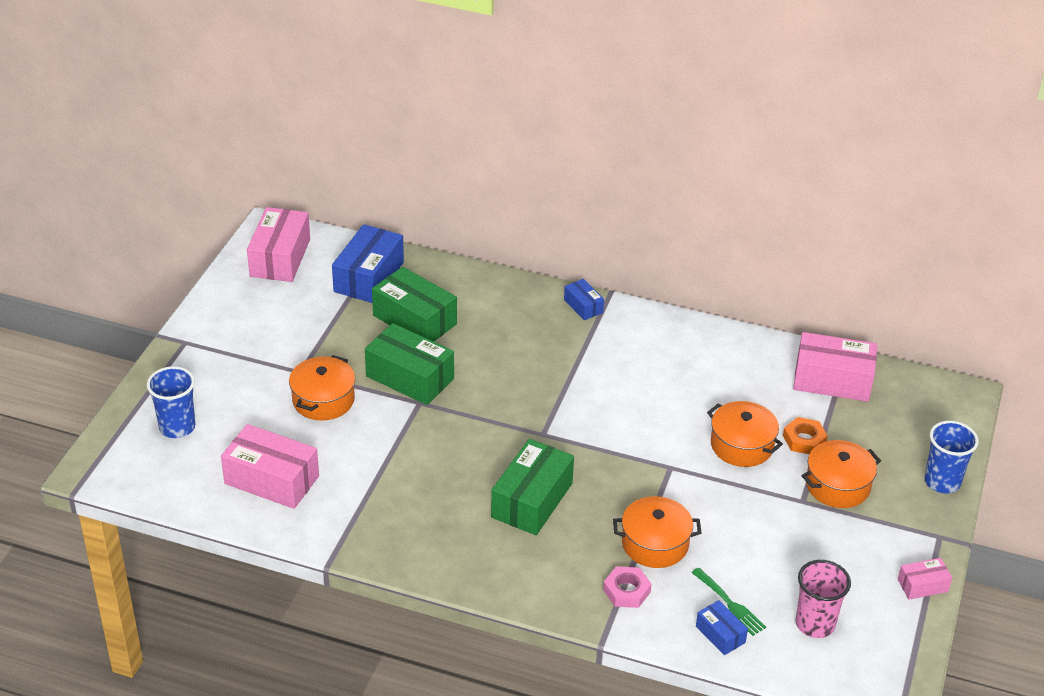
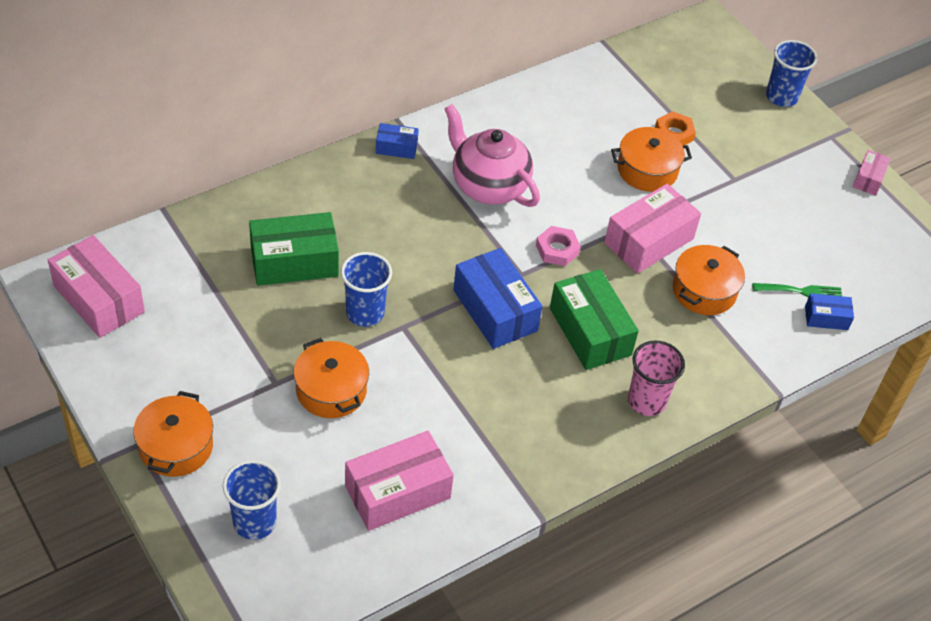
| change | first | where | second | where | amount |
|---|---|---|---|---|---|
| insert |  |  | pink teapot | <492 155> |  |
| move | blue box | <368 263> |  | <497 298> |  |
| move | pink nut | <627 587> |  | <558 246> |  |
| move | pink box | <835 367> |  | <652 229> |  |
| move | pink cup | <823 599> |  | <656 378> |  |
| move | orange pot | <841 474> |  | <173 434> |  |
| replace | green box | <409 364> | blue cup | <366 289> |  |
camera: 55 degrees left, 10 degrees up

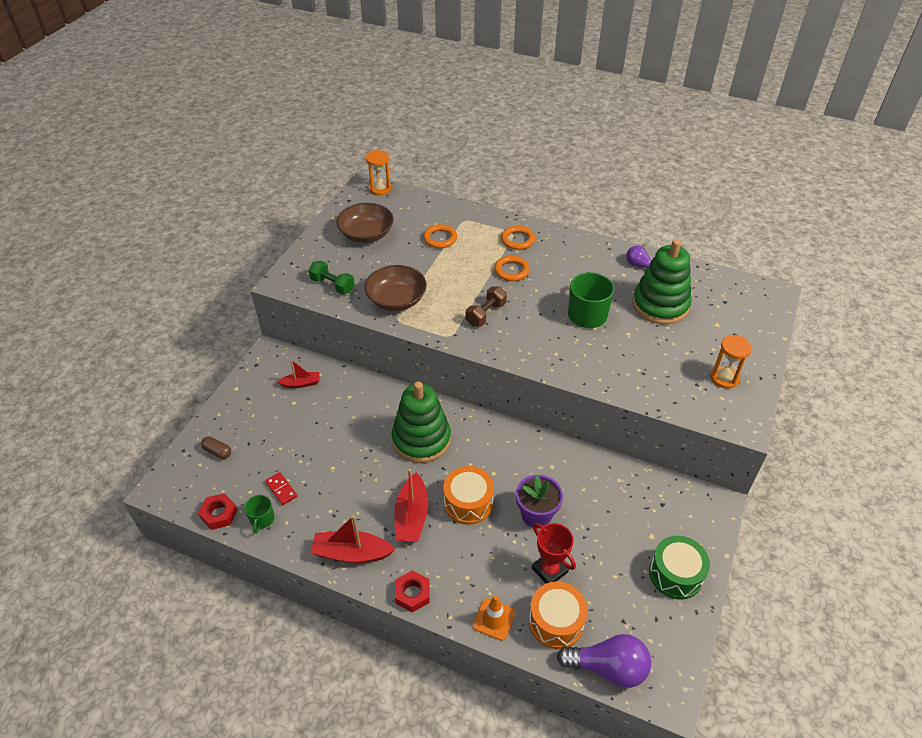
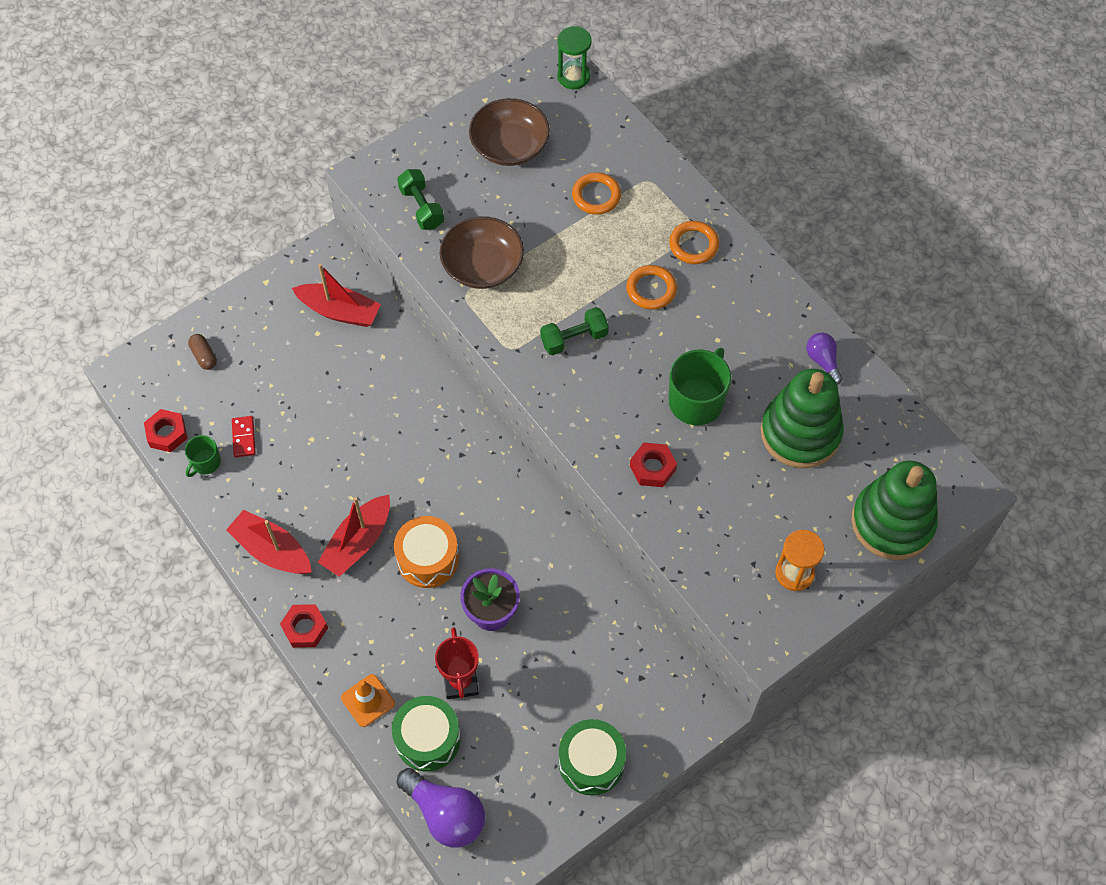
| change | first | where | second | where | amount |
|---|---|---|---|---|---|
| insert |  |  | red nut | <653 465> |  |
| move | green stacking toy | <421 422> |  | <894 510> |  |
| recolor | orange hourglass | <378 172> | green hourglass | <574 58> |  |
| recolor | brown dumbbell | <486 306> | green dumbbell | <574 331> |  |
| recolor | orange drum | <558 615> | green drum | <426 733> |  |
| resize | red boat | <298 373> |  | <336 295> | x1.65 |
camera: 30 degrees right, 15 degrees up

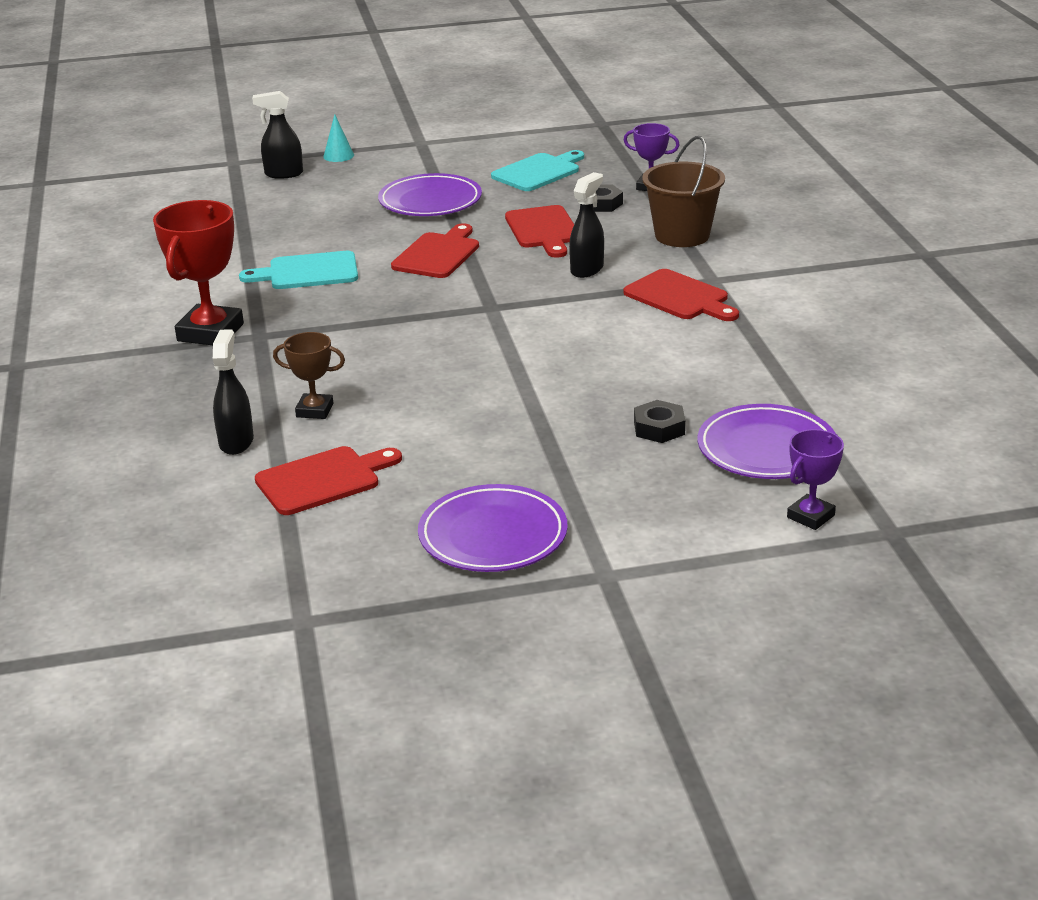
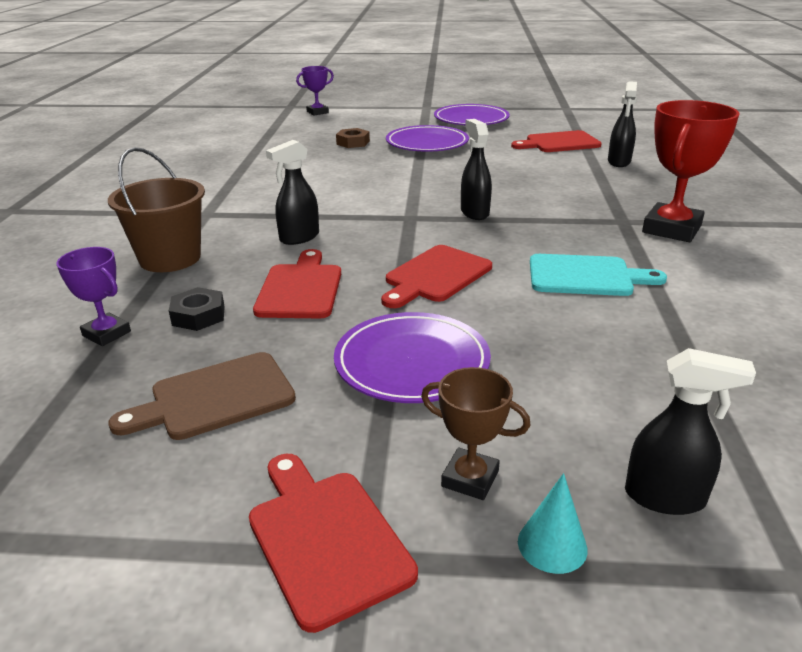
| change | first | where | second | where | amount |
|---|---|---|---|---|---|
| insert |  |  | black spray bottle | <476 169> |  |
| move | brown trophy | <309 375> |  | <476 433> |  |
| move | red cutting board | <681 295> |  | <333 543> |  |
| move | purple plate | <767 441> |  | <427 138> |  |
| recolor | turquoise cutting board | <537 170> | brown cutting board | <202 396> |  |
| recolor | black nut | <659 421> | brown nut | <353 138> |  |
camera: 165 degrees left, 0 degrees up

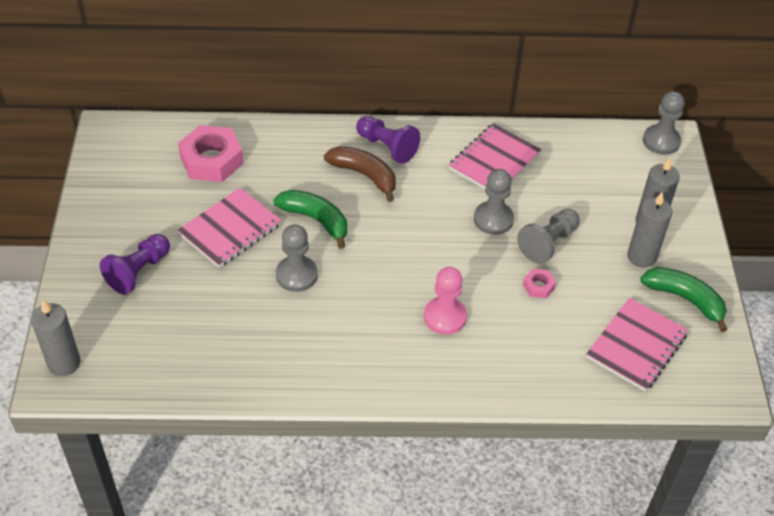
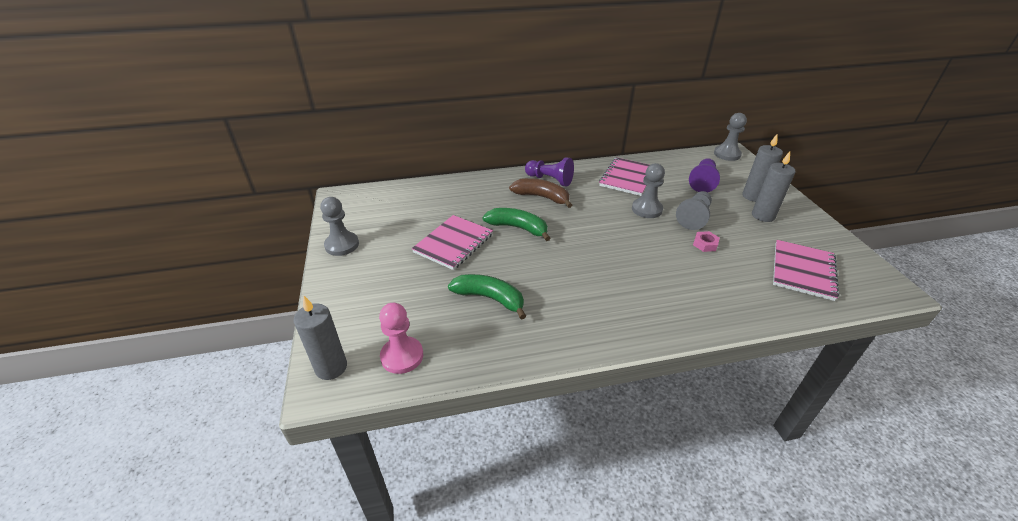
| change | first | where | second | where | amount |
|---|---|---|---|---|---|
| delete | pink nut | <211 153> |  |  |  |
| move | purple pawn | <135 264> |  | <704 175> |  |
| move | grey pawn | <297 258> |  | <339 226> |  |
| move | pink pawn | <445 301> |  | <401 338> |  |
| move | green banana | <684 299> |  | <487 296> |  |
camera: 10 degrees left, 10 degrees down

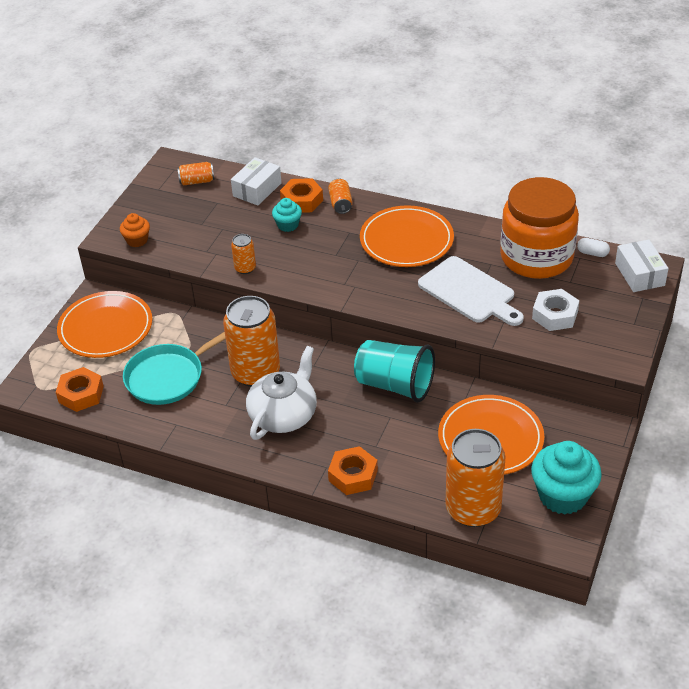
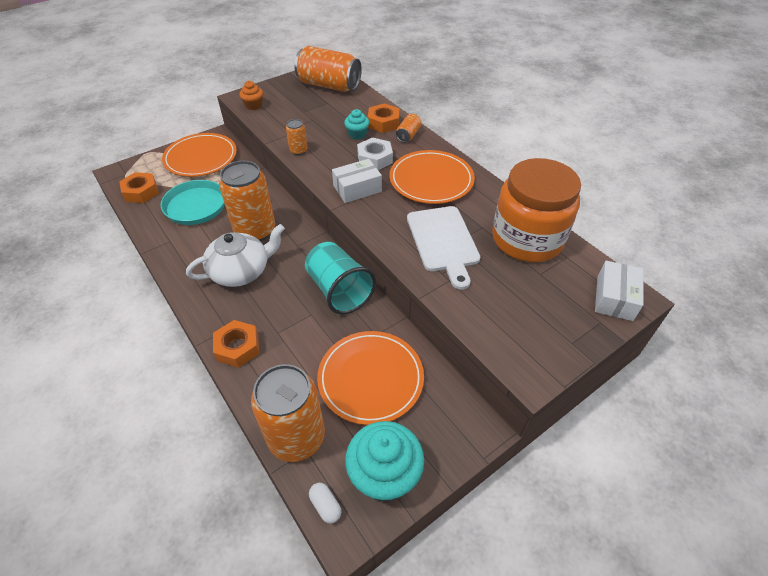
| change | first | where | second | where | amount |
|---|---|---|---|---|---|
| move | white box | <256 181> |  | <357 181> |  |
| move | white nut | <555 310> |  | <375 153> |  |
| move | white capsule | <593 247> |  | <325 503> |  |
| resize | orange can | <195 173> |  | <328 69> | x2.20 |
camera: 30 degrees right, 5 degrees up

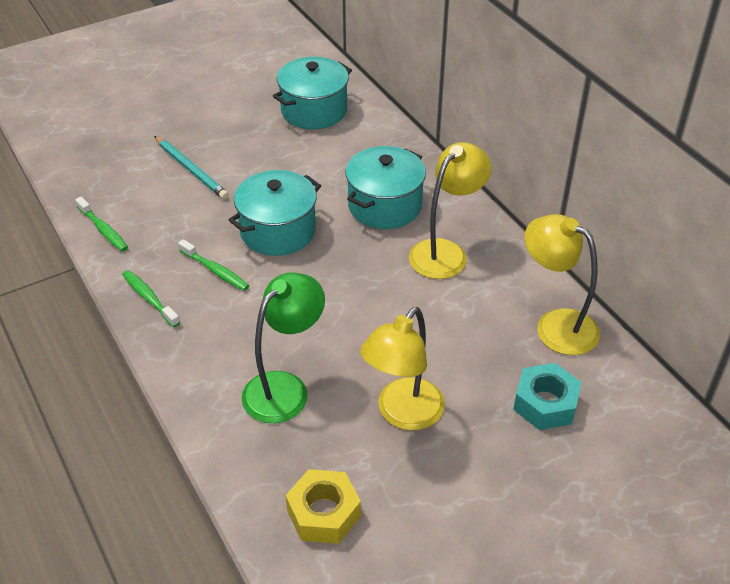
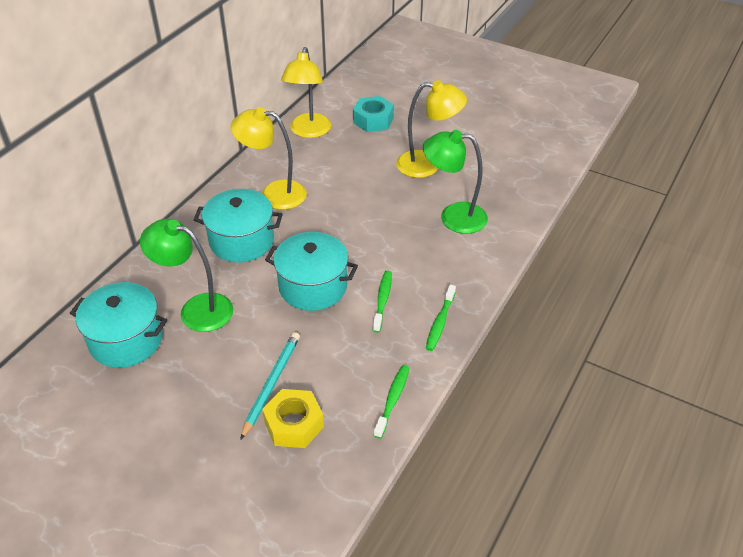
| change | first | where | second | where | amount |
|---|---|---|---|---|---|
| insert |  |  | green lamp | <186 275> |  |
| move | yellow nut | <323 506> |  | <293 418> |  |
camera: 120 degrees left, 0 degrees up

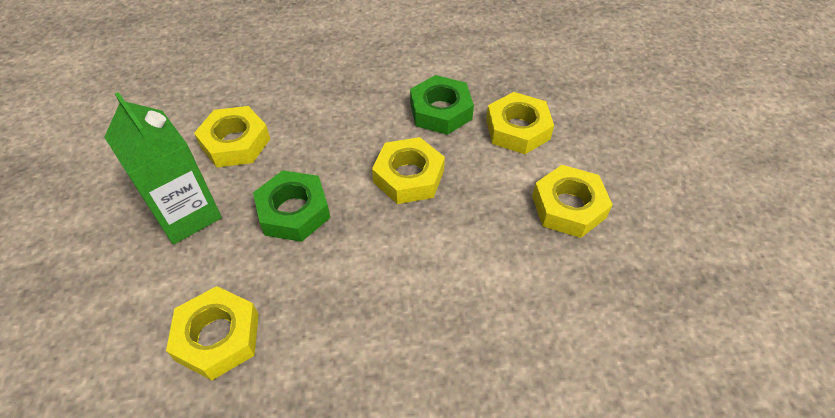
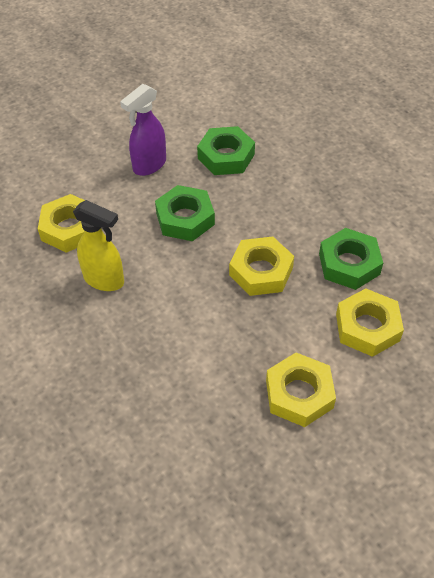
| change | first | where | second | where | amount |
|---|---|---|---|---|---|
| insert |  |  | yellow spray bottle | <98 245> |  |
| replace | green carton | <163 168> | purple spray bottle | <143 130> |  |
| recolor | yellow nut | <232 136> | green nut | <226 150> |  |
camera: 65 degrees right, 0 degrees up

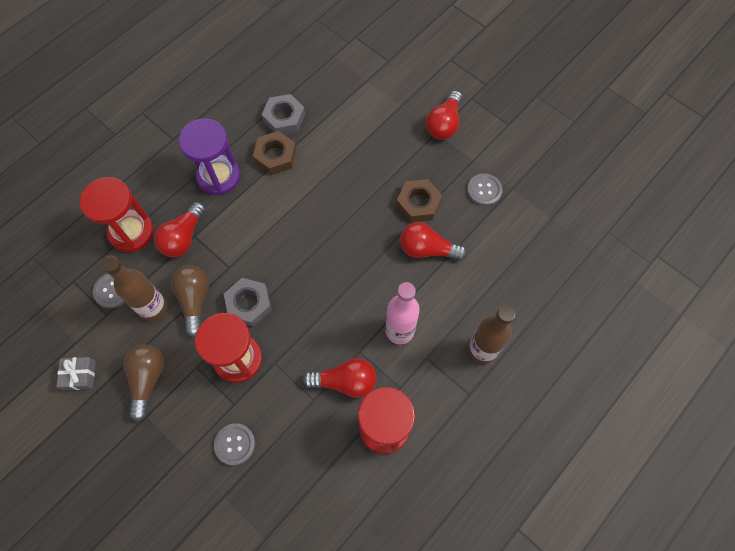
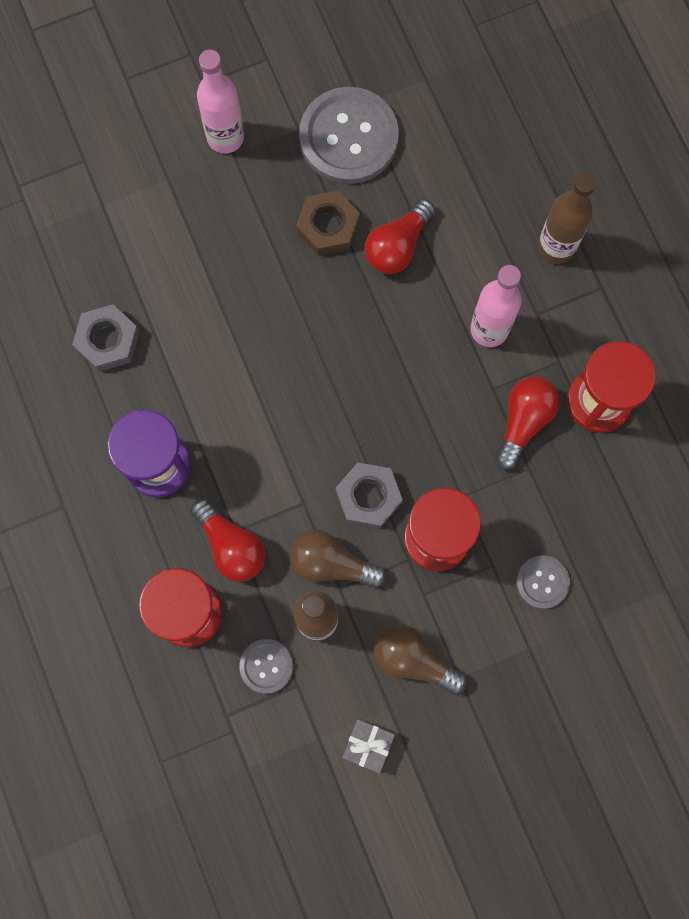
| change | first | where | second | where | amount |
|---|---|---|---|---|---|
| delete | brown nut | <274 153> |  |  |  |
| replace | red light bulb | <444 115> | pink bottle | <220 101> |  |
| resize | grey button | <484 189> |  | <349 135> | x2.02 |
camera: 65 degrees left, 10 degrees up

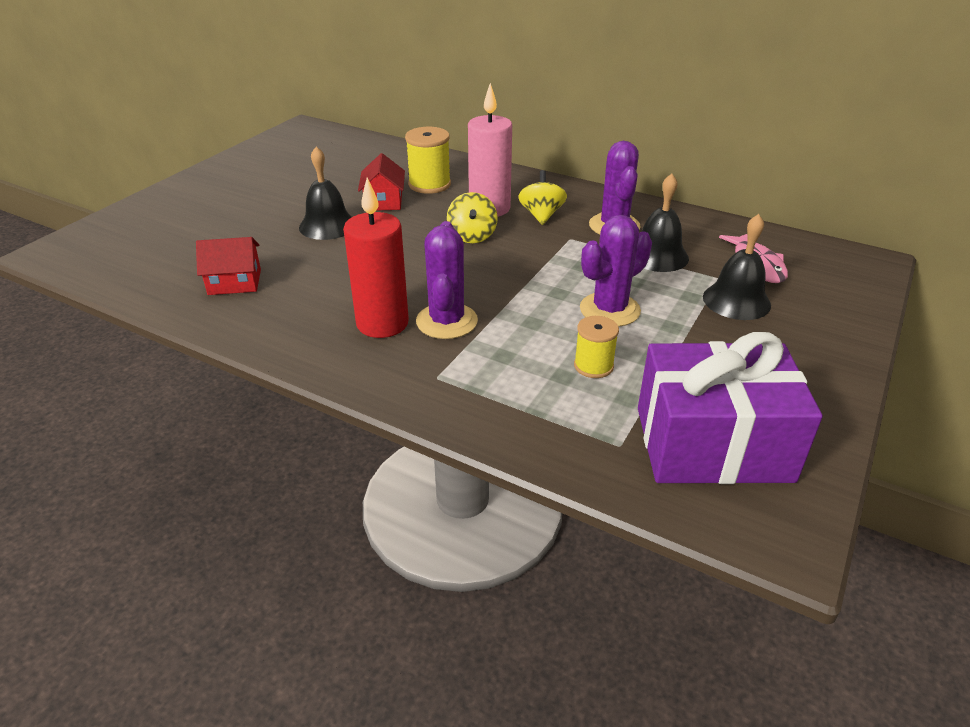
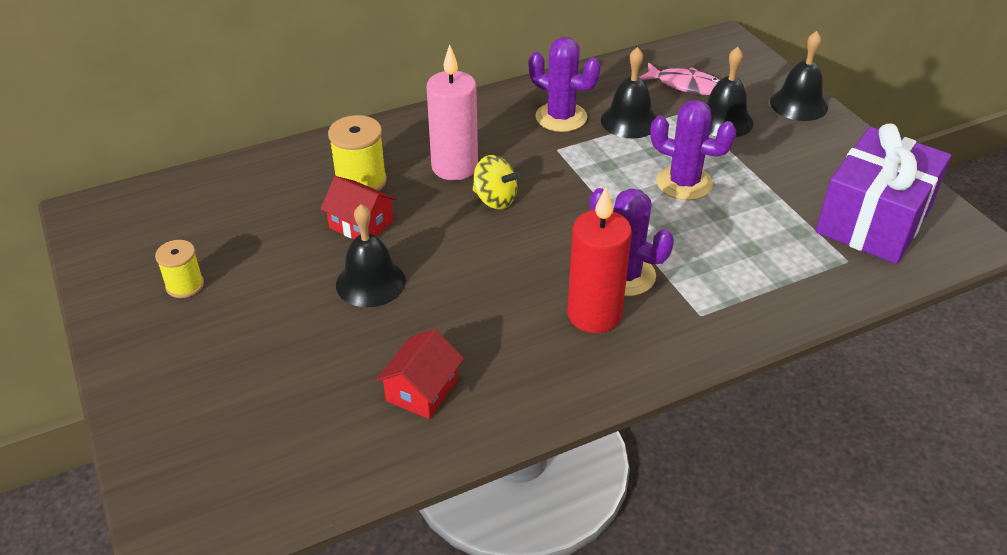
| change | first | where | second | where | amount |
|---|---|---|---|---|---|
| delete | yellow spinning top | <542 197> |  |  |  |
| insert |  |  | black bell | <799 76> |  |
| move | yellow spool | <596 347> |  | <179 269> |  |
| rotate | purple cactus | <616 271> |  | <693 150> | 60 degrees counterclockwise |
camera: 55 degrees left, 5 degrees up

